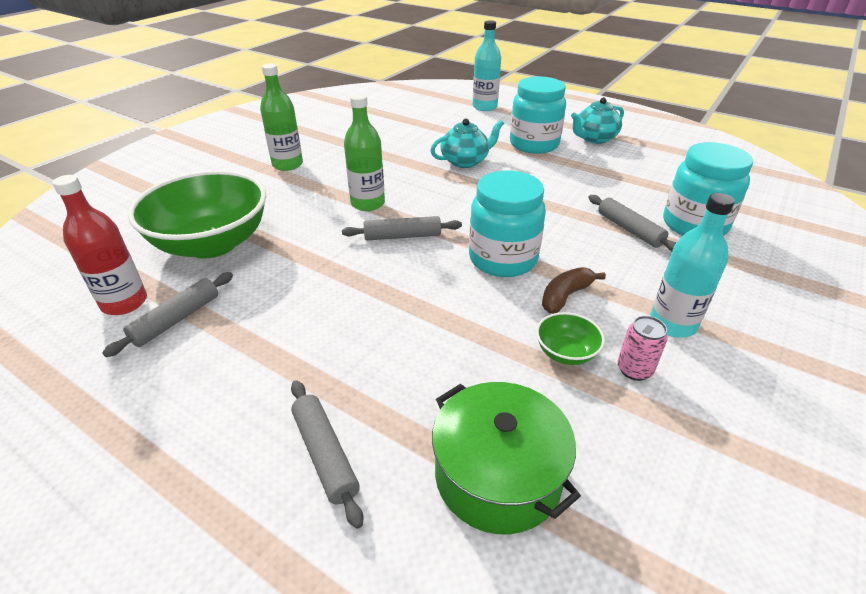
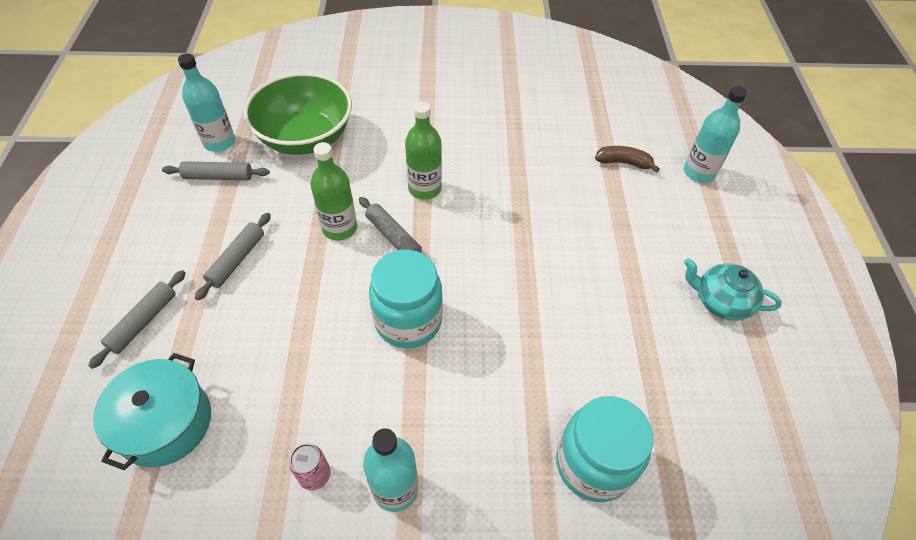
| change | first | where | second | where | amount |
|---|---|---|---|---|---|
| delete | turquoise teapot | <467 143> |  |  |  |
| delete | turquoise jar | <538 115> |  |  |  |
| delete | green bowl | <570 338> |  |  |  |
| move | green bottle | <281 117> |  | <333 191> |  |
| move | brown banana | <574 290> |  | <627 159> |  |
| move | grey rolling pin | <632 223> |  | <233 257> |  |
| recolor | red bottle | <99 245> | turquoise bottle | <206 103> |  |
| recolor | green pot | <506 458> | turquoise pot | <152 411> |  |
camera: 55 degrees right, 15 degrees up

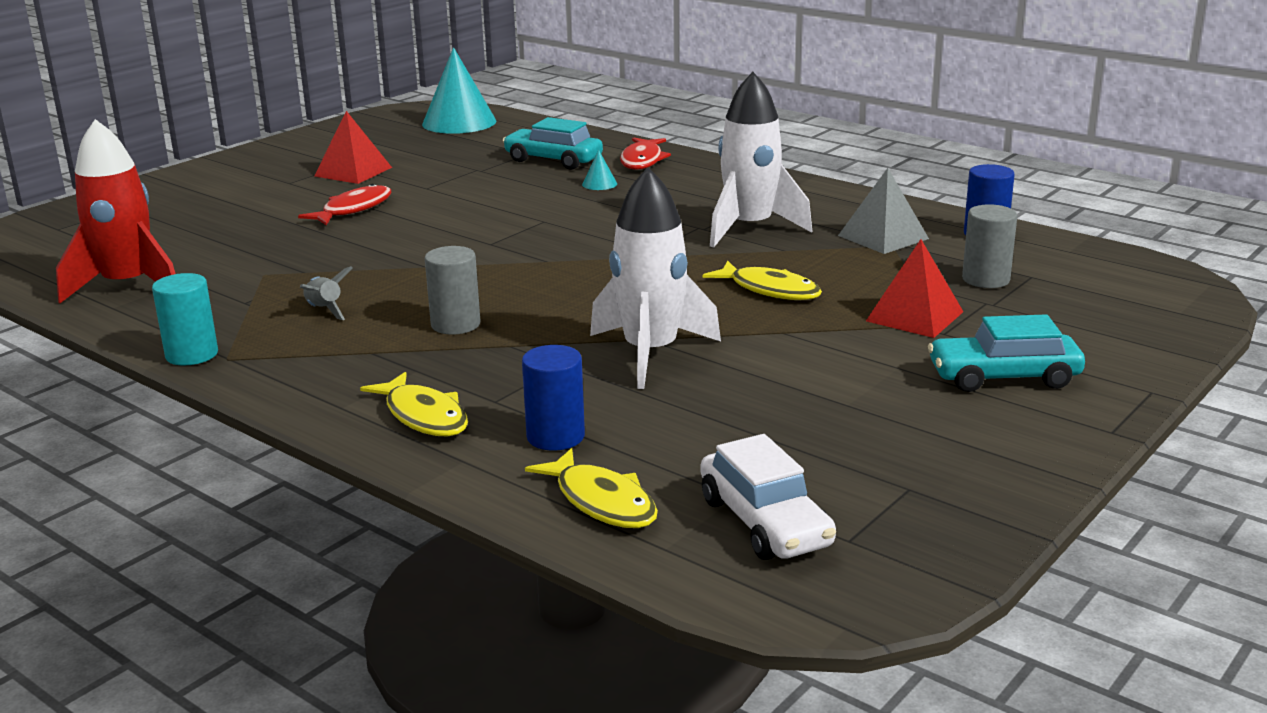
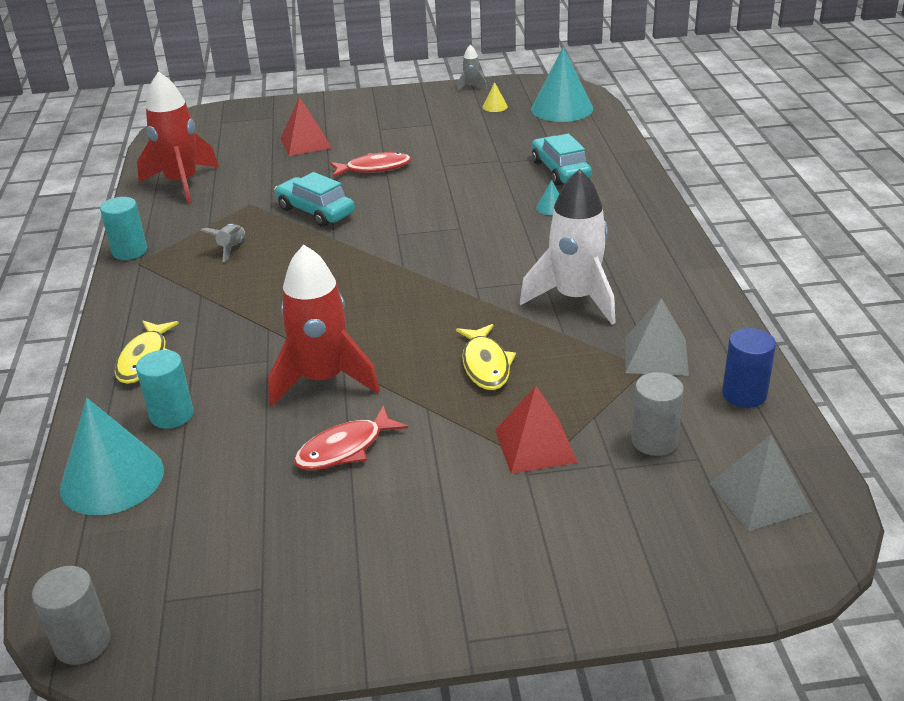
| change | first | where | second | where | amount |
|---|---|---|---|---|---|
| delete | white car | <768 497> |  |  |  |
| insert |  |  | grey rocket | <472 68> |  |
| insert |  |  | yellow cone | <495 97> |  |
| insert |  |  | grey pyramid | <760 483> |  |
| move | red pyramid | <353 147> |  | <305 126> |  |
| move | grey cylinder | <452 290> |  | <71 615> |  |
| move | red fish | <645 153> |  | <351 437> |  |
| move | turquoise car | <1006 353> |  | <314 199> |  |
| replace | yellow fish | <591 488> | turquoise cone | <112 456> |  |
| recolor | blue cylinder | <553 398> | turquoise cylinder | <164 389> |  |
| recolor | white rocket | <655 278> | red rocket | <324 326> |  |
camera: 45 degrees right, 10 degrees up

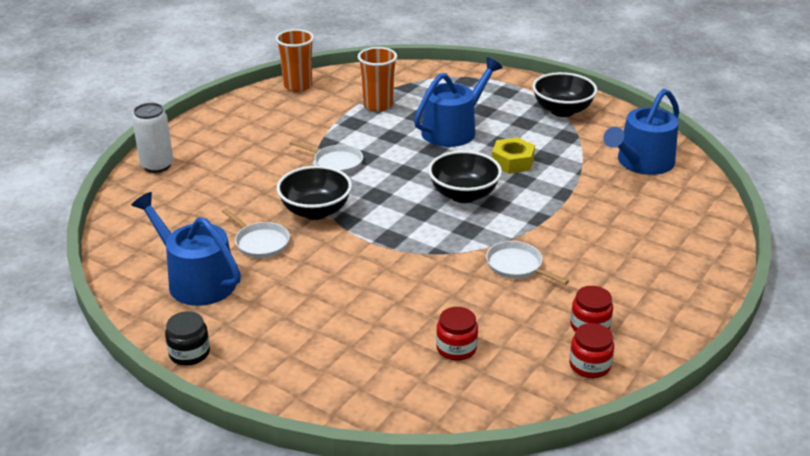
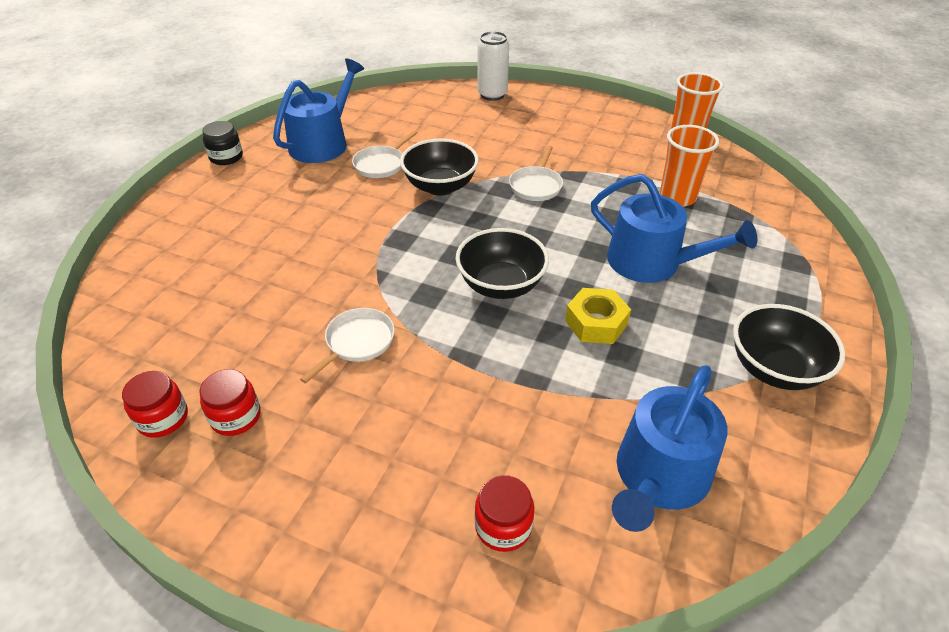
| change | first | where | second | where | amount |
|---|---|---|---|---|---|
| move | red jar | <457 334> |  | <504 513> |  |
| rotate | blue watering can | <641 132> |  | <670 448> | 90 degrees counterclockwise |
camera: 80 degrees right, 10 degrees up

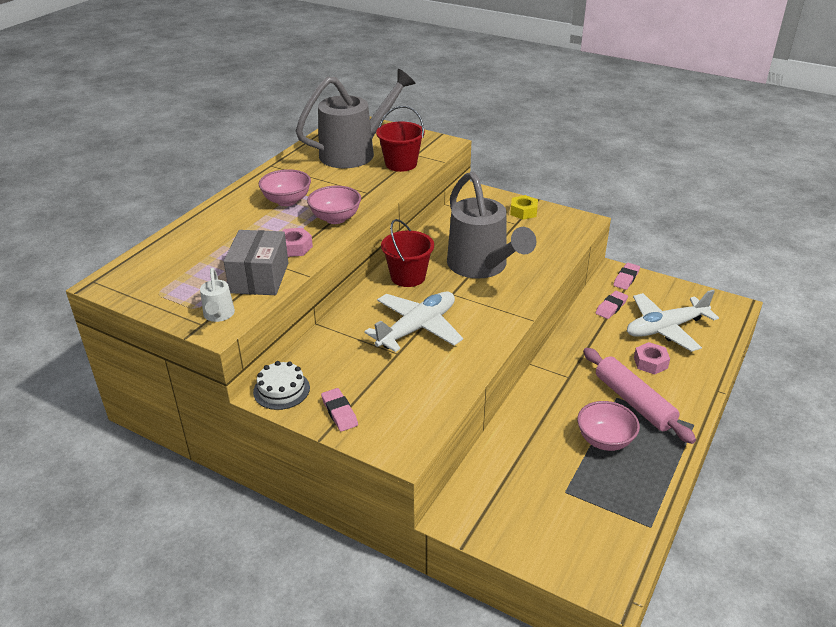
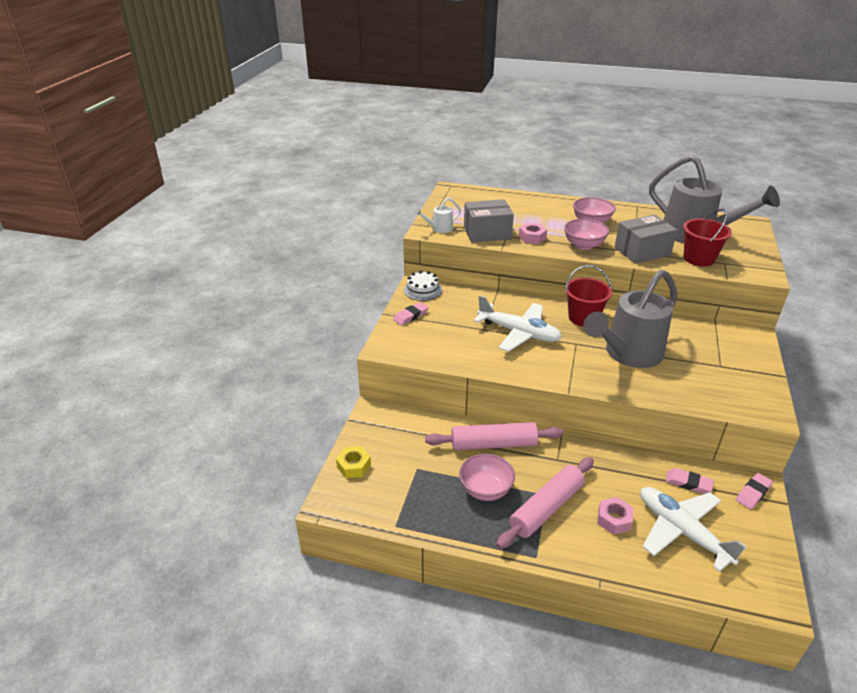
| change | first | where | second | where | amount |
|---|---|---|---|---|---|
| insert |  |  | pink rolling pin | <494 436> |  |
| insert |  |  | grey box | <645 239> |  |
| move | yellow nut | <524 207> |  | <353 462> |  |
| rotate | pink eraser | <626 276> |  | <754 491> | 60 degrees counterclockwise |
camera: 75 degrees right, 0 degrees up

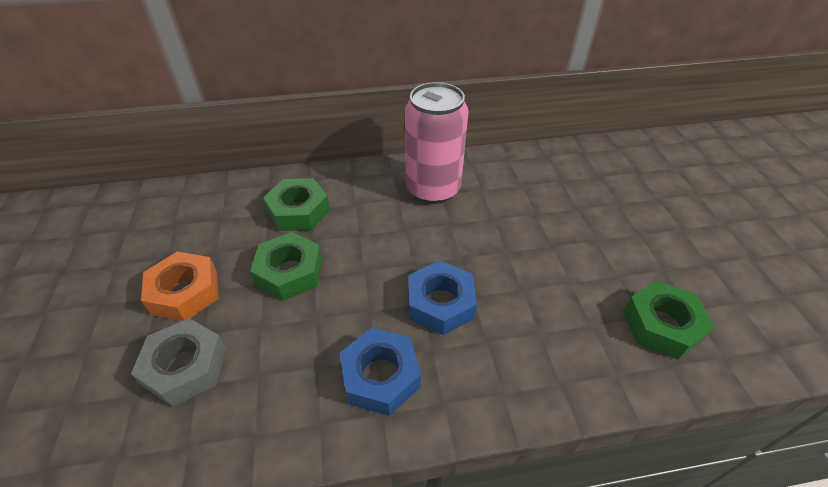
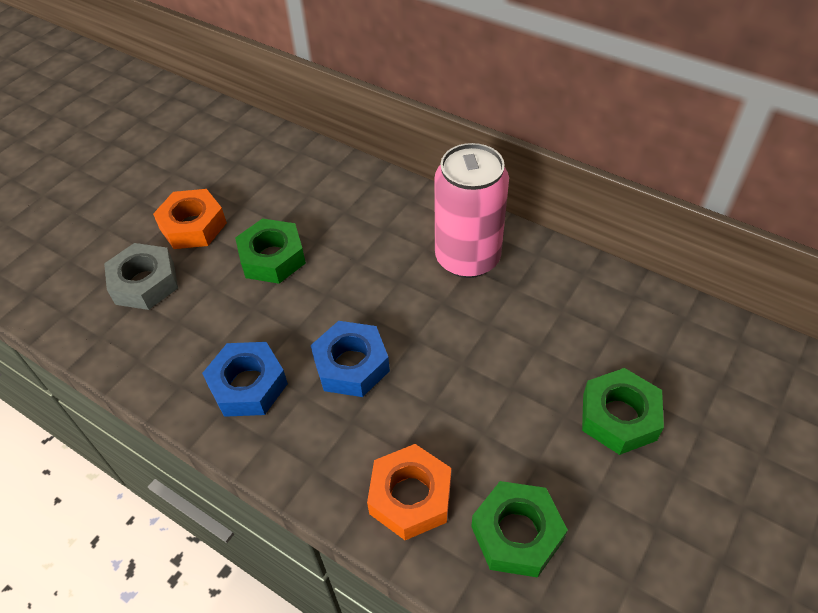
| change | first | where | second | where | amount |
|---|---|---|---|---|---|
| insert |  |  | orange nut | <409 492> |  |
| move | green nut | <296 204> |  | <623 411> |  |
camera: 45 degrees right, 5 degrees up

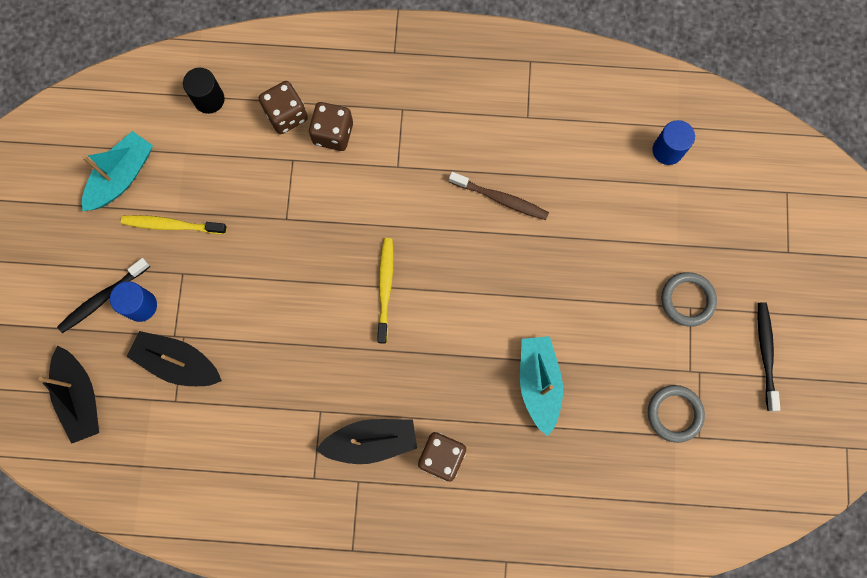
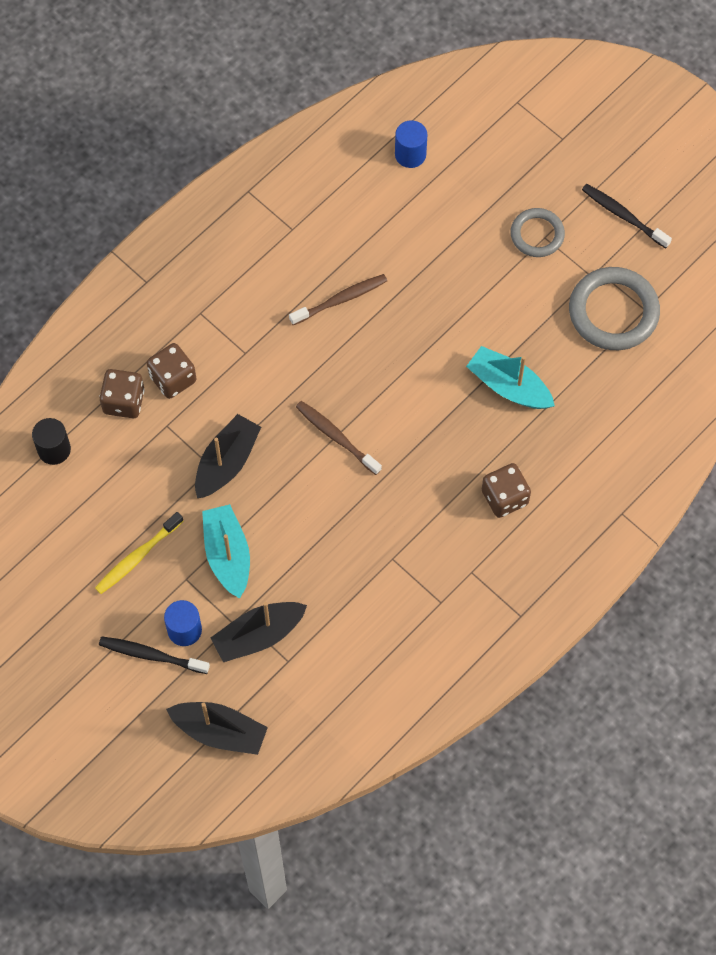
| change | first | where | second | where | amount |
|---|---|---|---|---|---|
| move | turquoise boat | <117 171> |  | <226 551> |  |
| move | black boat | <366 441> |  | <228 456> |  |
| recolor | yellow toothbrush | <385 291> | brown toothbrush | <339 438> |  |
| rotate | black toothbrush | <103 295> |  | <154 655> | 105 degrees clockwise |
| resize | grey ring | <676 414> |  | <614 308> | x1.65 |
camera: 50 degrees left, 10 degrees down

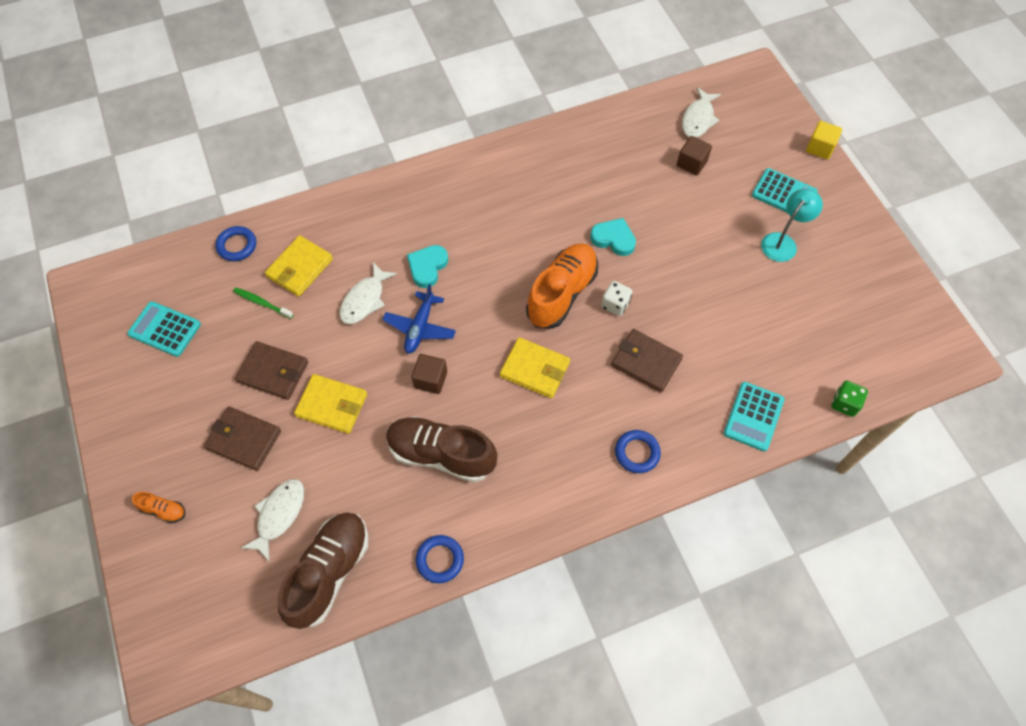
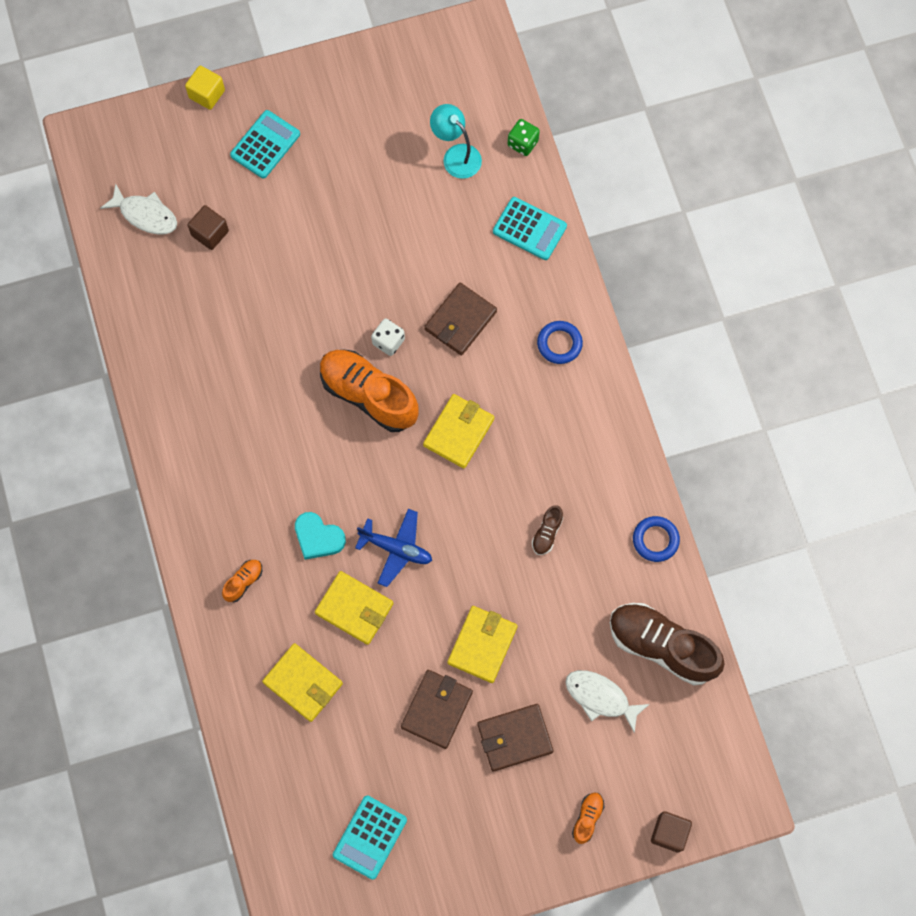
| change | first | where | second | where | amount |
|---|---|---|---|---|---|
| delete | blue ring | <235 243> |  |  |  |
| delete | green toothbrush | <263 303> |  |  |  |
| delete | turquoise heart | <613 237> |  |  |  |
| insert |  |  | orange shoe | <242 581> |  |
| move | brown cube | <429 374> |  | <671 832> |  |
| move | turquoise lamp | <792 225> |  | <456 141> |  |
| replace | white fish | <368 293> | yellow wallet | <354 608> |  |
| rotate | brown wallet | <242 438> |  | <515 737> | 45 degrees clockwise |
| resize | brown shoe | <442 449> |  | <547 530> | x0.43 |
camera: 85 degrees left, 10 degrees up

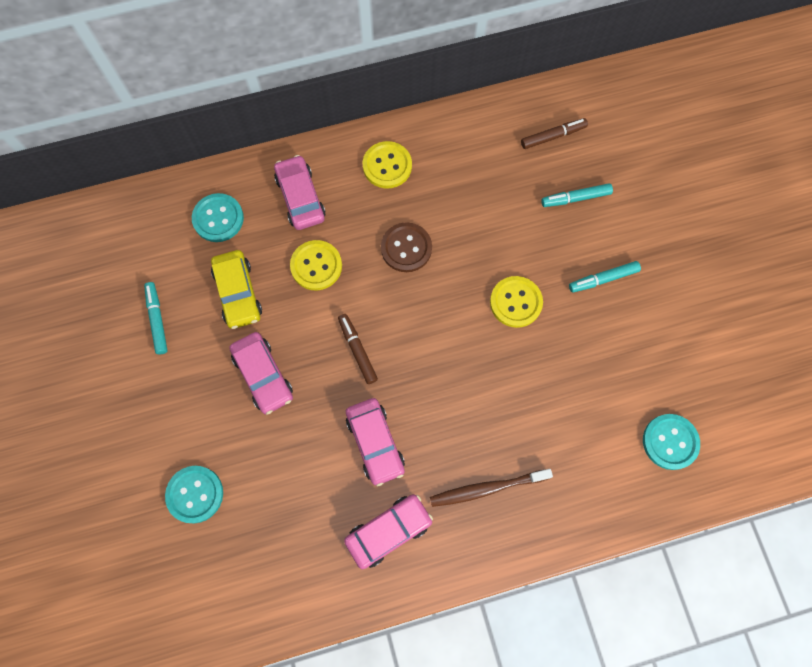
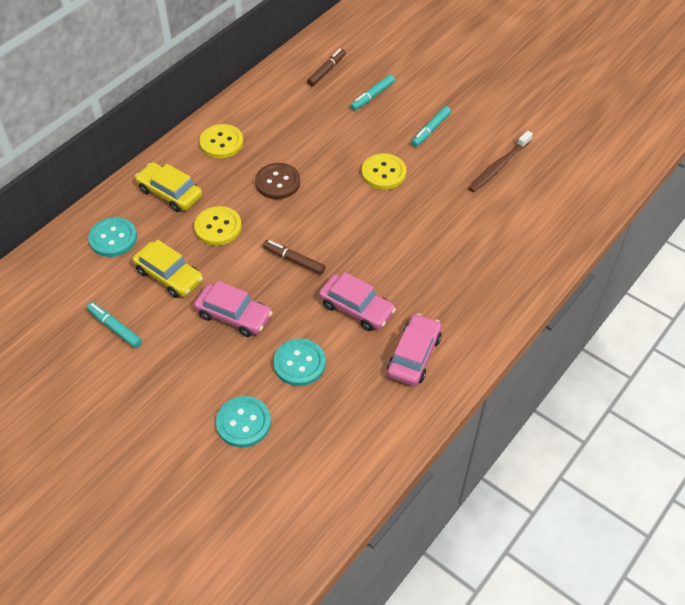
| change | first | where | second | where | amount |
|---|---|---|---|---|---|
| move | brown toothbrush | <491 488> |  | <500 161> |  |
| move | turquoise button | <671 442> |  | <299 362> |  |
| recolor | pink car | <299 192> | yellow car | <168 187> |  |
camera: 35 degrees left, 20 degrees down

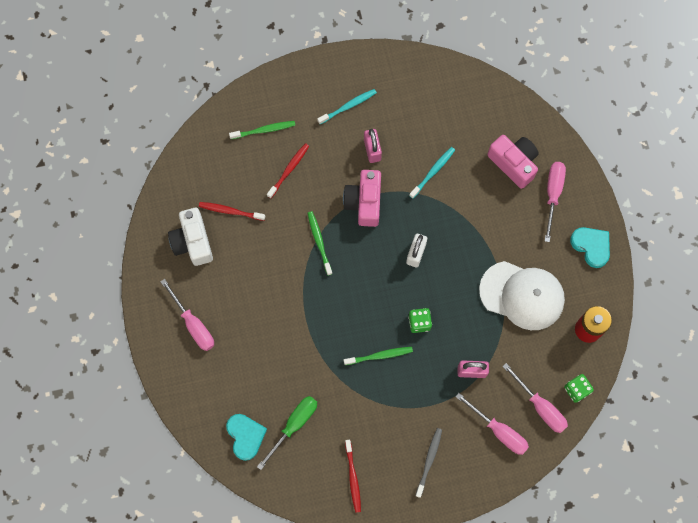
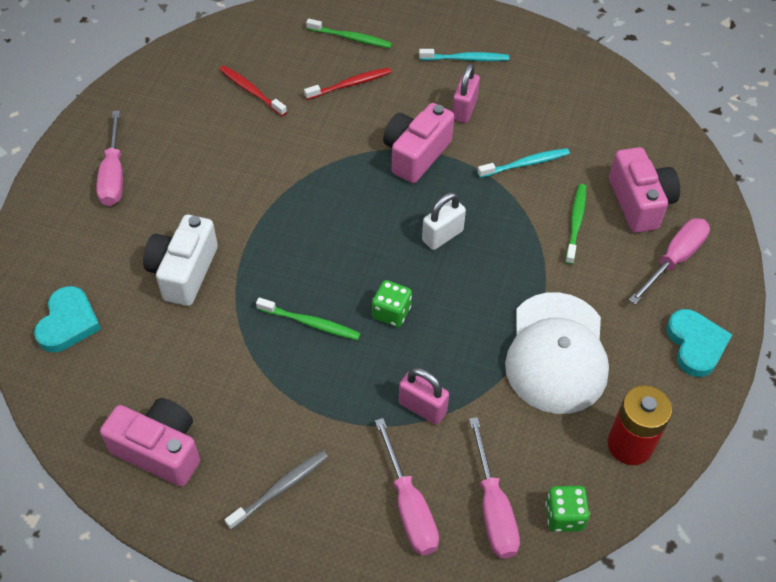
| change | first | where | second | where | amount |
|---|---|---|---|---|---|
| delete | green screwdriver | <287 433> |  |  |  |
| move | white camera | <190 237> |  | <180 260> |  |
| move | green toothbrush | <320 243> |  | <575 224> |  |
| replace | red toothbrush | <353 476> | pink camera | <150 442> |  |
| rotate | white cap | <522 295> |  | <557 353> | 45 degrees clockwise |
camera: 30 degrees right, 20 degrees down

